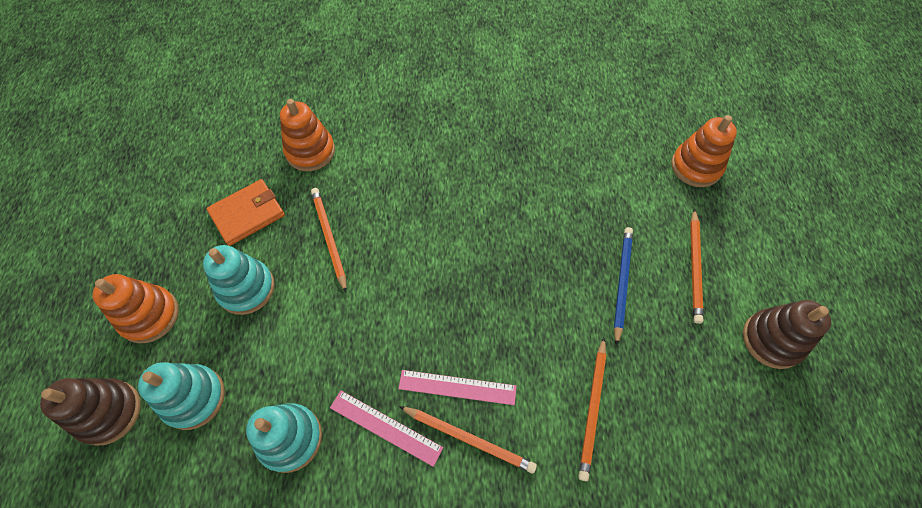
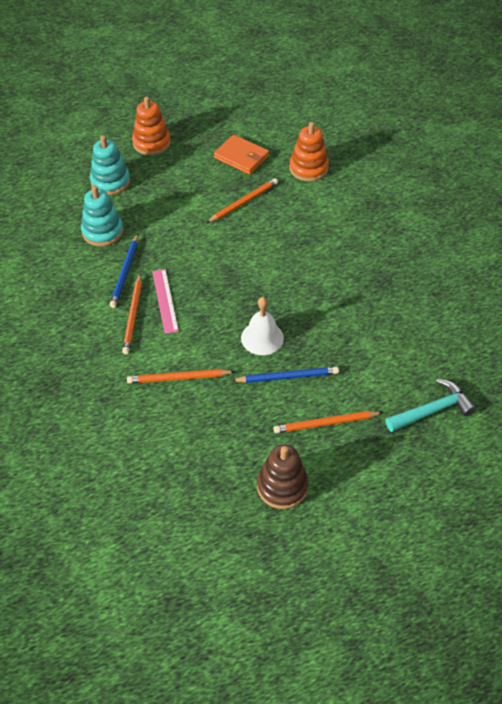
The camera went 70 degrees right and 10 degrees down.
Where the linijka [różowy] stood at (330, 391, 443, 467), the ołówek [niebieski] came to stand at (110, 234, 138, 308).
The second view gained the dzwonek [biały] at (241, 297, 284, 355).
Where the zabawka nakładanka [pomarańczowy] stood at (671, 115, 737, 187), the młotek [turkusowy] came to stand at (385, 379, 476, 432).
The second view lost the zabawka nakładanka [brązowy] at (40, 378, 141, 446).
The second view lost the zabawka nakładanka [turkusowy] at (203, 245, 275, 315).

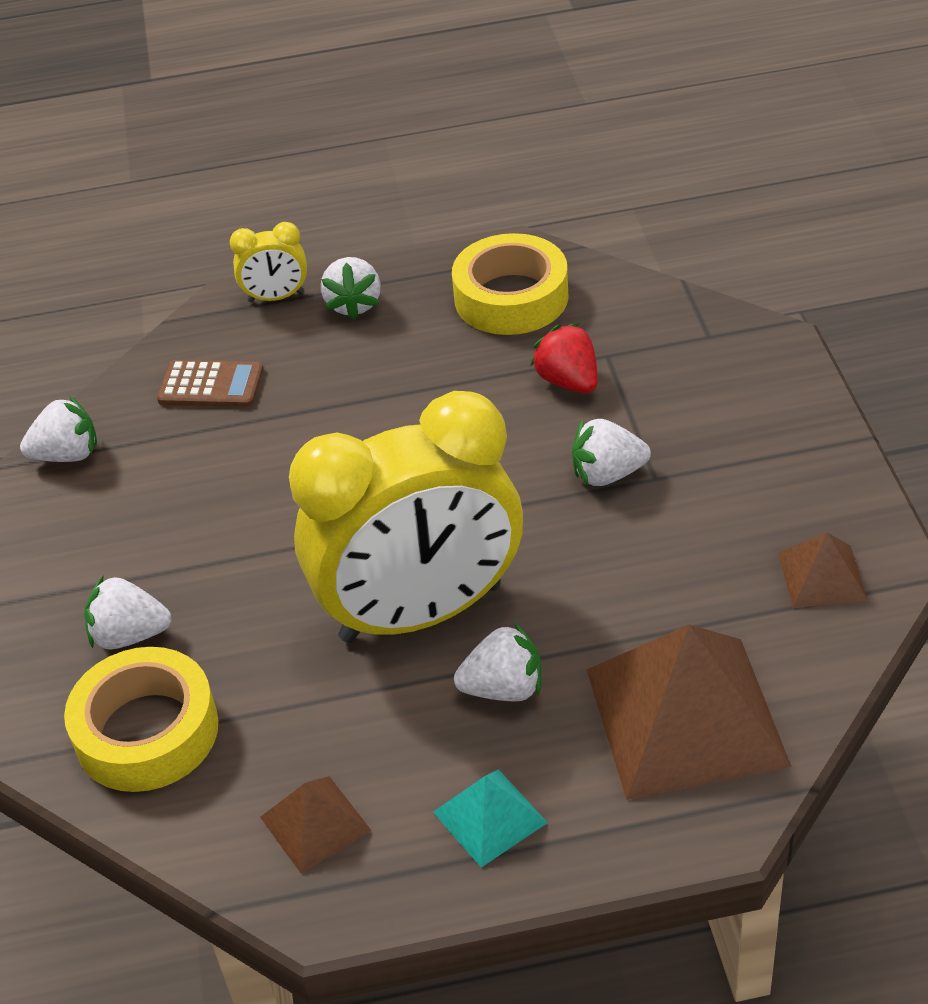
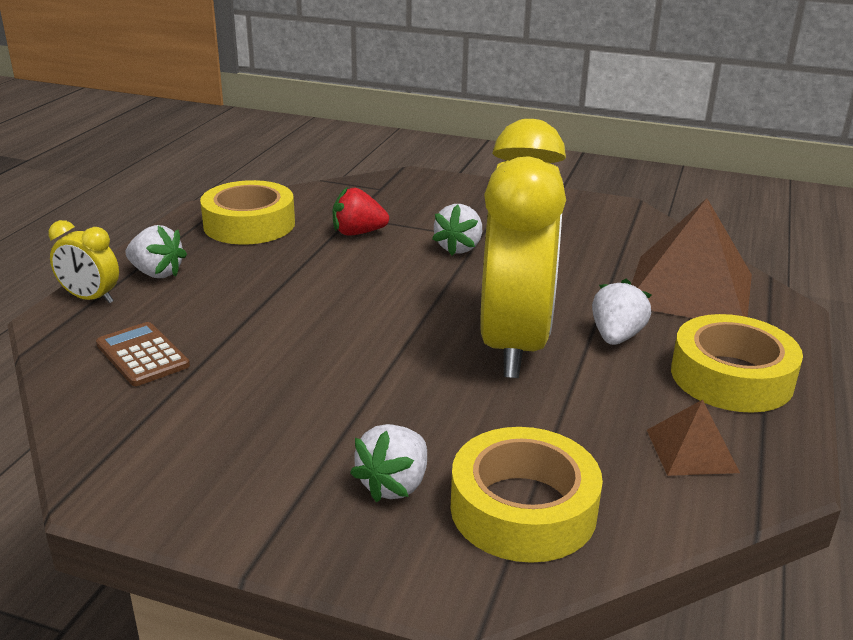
The camera went 65 degrees left and 15 degrees down.
The budzik [żółty] at (230, 222, 307, 302) ended up facing another way, 90 degrees clockwise from before.
The kalkulator [brązowy] at (157, 360, 263, 407) ended up facing another way, 75 degrees counterclockwise from before.
Where the piramida [turkusowy] stood at (433, 769, 548, 867), the taśma klejąca [żółty] came to stand at (671, 314, 803, 413).
The second view lost the truskawka [biały] at (20, 396, 97, 462).
The second view lost the piramida [brązowy] at (778, 532, 868, 608).

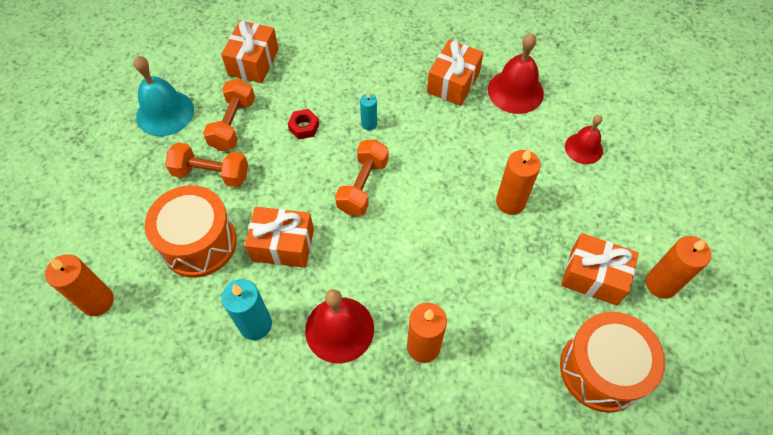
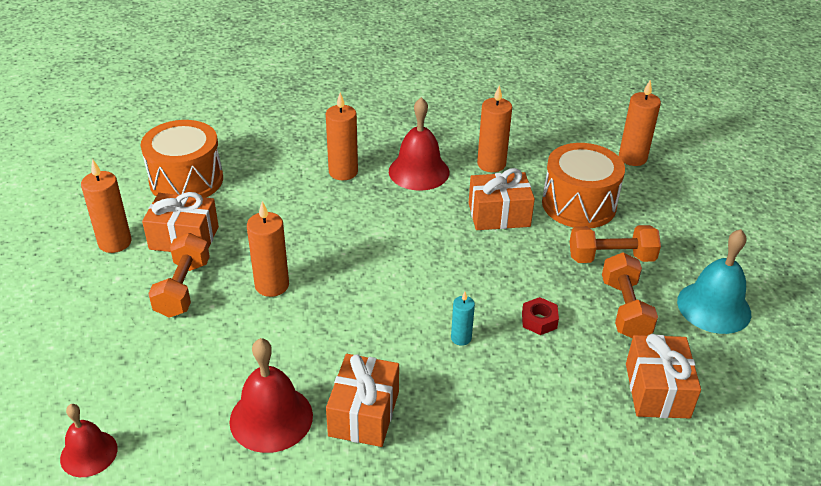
The camera went 165 degrees right and 20 degrees down.
The dzwonek [czerwony] ended up elsewhere, having gone from (565, 115, 603, 164) to (60, 404, 118, 477).
The hantel [pomarańczowy] ended up elsewhere, having gone from (335, 140, 389, 216) to (148, 233, 210, 318).
What was the świeca [turkusowy] at (221, 279, 272, 340) turned into the świeca [pomarańczowy] at (477, 86, 512, 172).

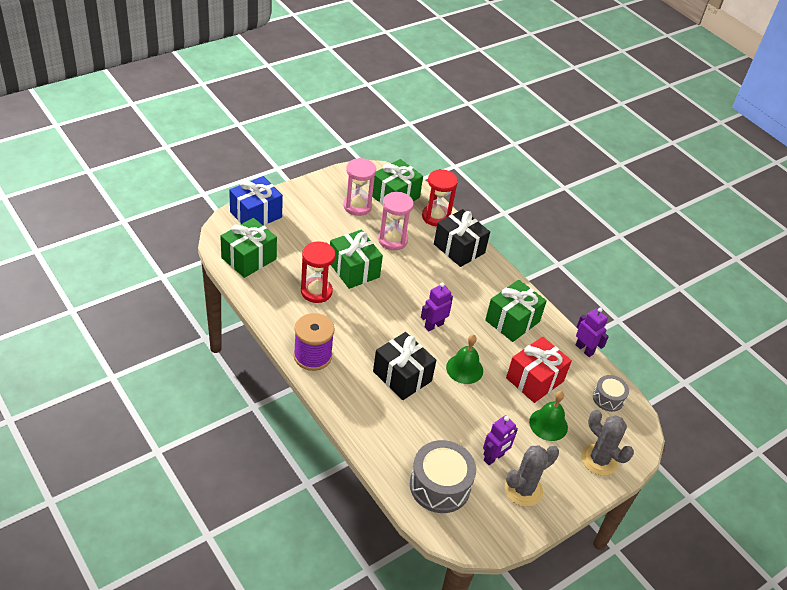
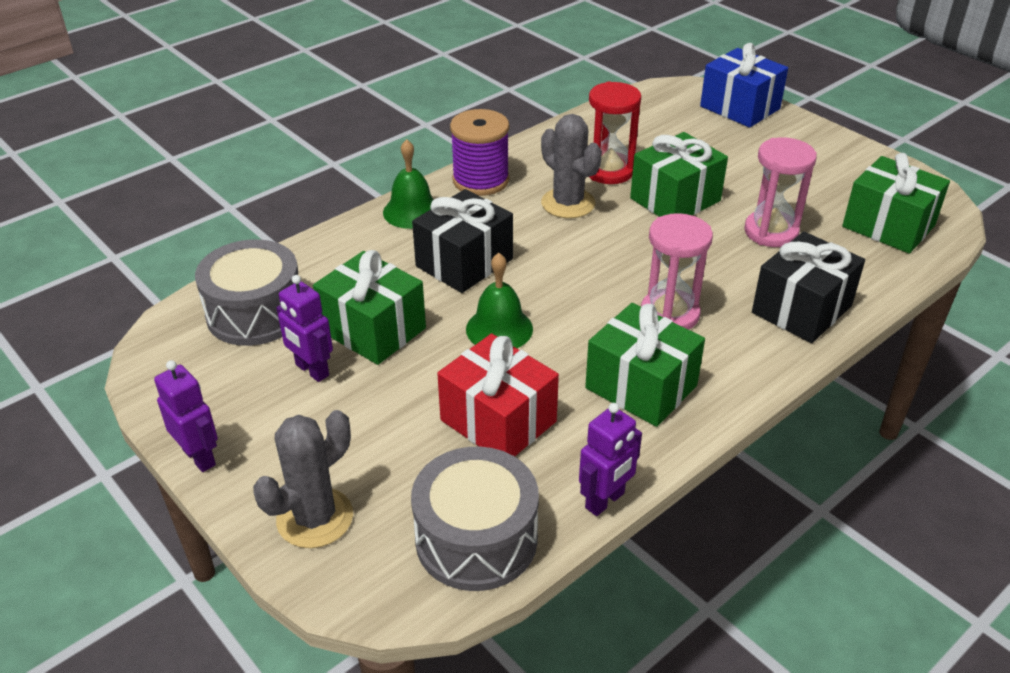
The camera went 90 degrees right and 5 degrees down.
The robot [fioletowy] ended up elsewhere, having gone from (421, 283, 453, 331) to (154, 360, 218, 472).
The prezent [zielony] ended up elsewhere, having gone from (220, 218, 277, 278) to (313, 250, 426, 365).
The dzwonek [zielony] ended up elsewhere, having gone from (529, 391, 568, 441) to (383, 139, 434, 229).
The size of the bęben [szary] at (593, 375, 629, 412) changed by a factor of 1.76.
The kaktus [szary] ended up elsewhere, having gone from (505, 445, 559, 507) to (541, 114, 602, 218).
The klepsydra [różowy] ended up elsewhere, having gone from (343, 158, 376, 216) to (641, 213, 713, 330).
The second view lost the klepsydra [czerwony] at (422, 169, 458, 227).

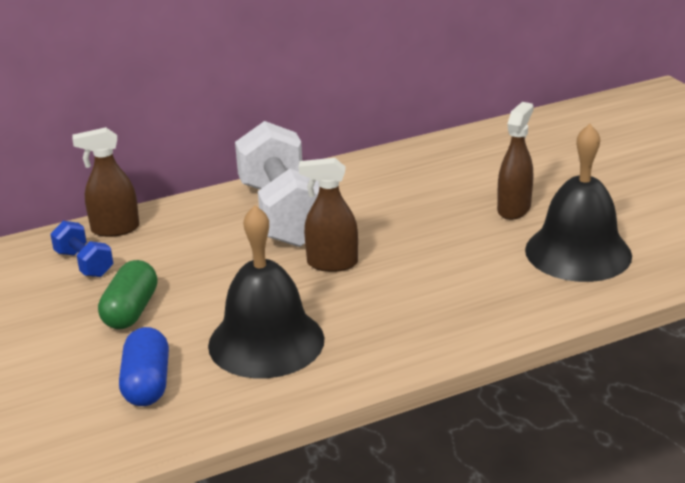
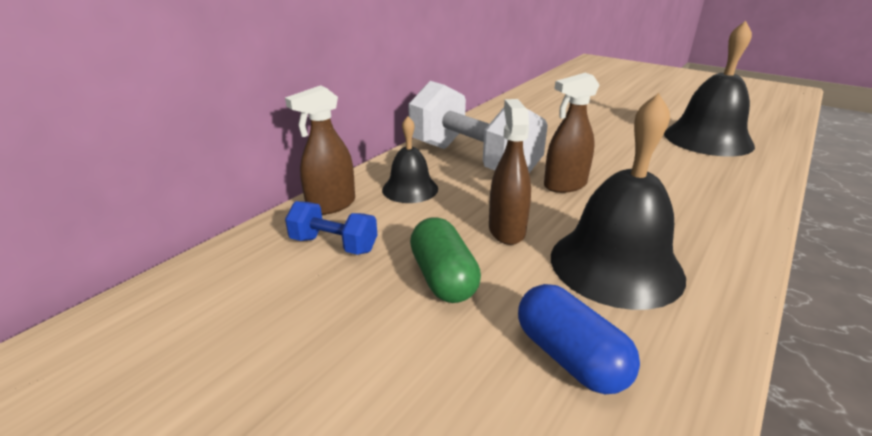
The camera went 30 degrees left and 0 degrees up.
The second view gained the dzwonek [czarny] at (382, 116, 438, 203).
The spryskiwacz [brązowy] ended up elsewhere, having gone from (497, 102, 534, 220) to (489, 99, 531, 245).

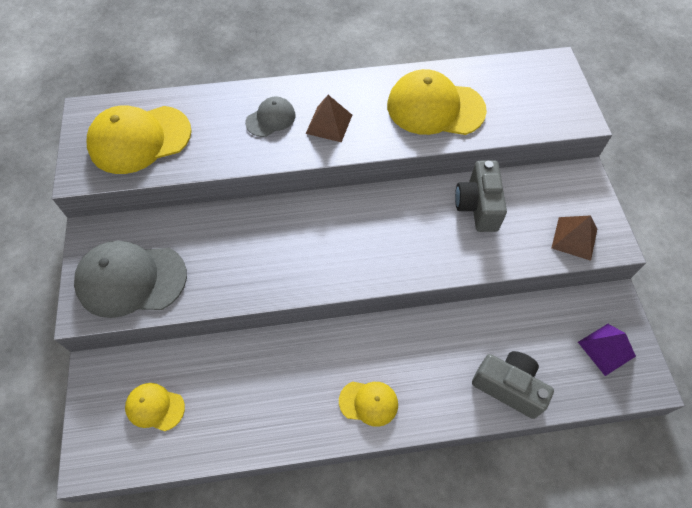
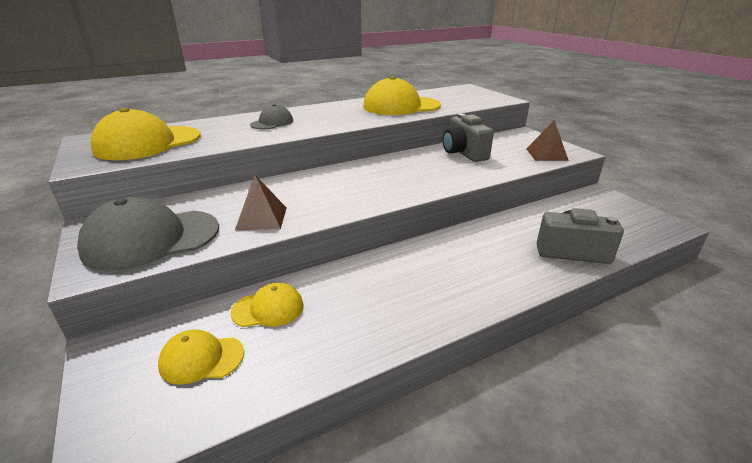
The camera went 20 degrees left and 30 degrees down.
The czapka [żółty] ended up elsewhere, having gone from (339, 382, 398, 427) to (230, 283, 304, 327).
The piramida [brązowy] ended up elsewhere, having gone from (306, 95, 352, 142) to (235, 175, 286, 230).
The second view lost the piramida [fioletowy] at (578, 324, 636, 376).

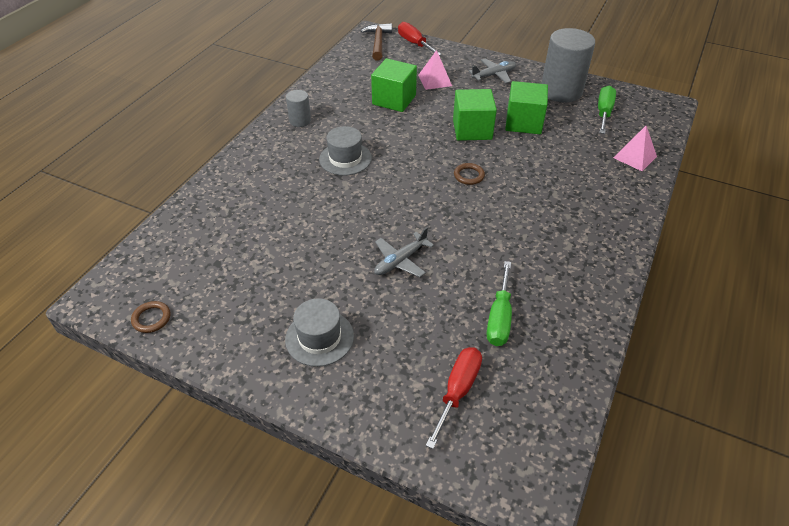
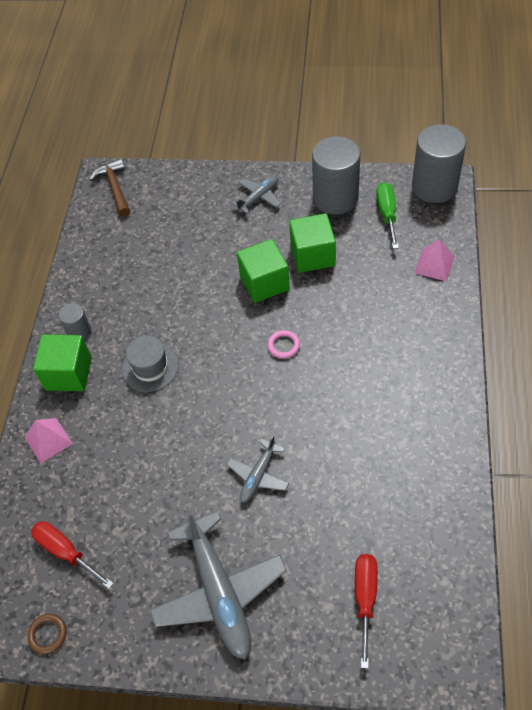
The camera went 15 degrees left and 10 degrees up.
The piramida [różowy] ended up elsewhere, having gone from (418, 50, 452, 90) to (25, 418, 73, 464).
The śrubokręt [czerwony] ended up elsewhere, having gone from (398, 22, 442, 56) to (31, 521, 114, 589).
The sześcian [zielony] ended up elsewhere, having gone from (371, 58, 417, 112) to (33, 335, 92, 391).
Where the kapelusz [szary] stood at (285, 298, 354, 367), the samolot [szary] came to stand at (150, 506, 287, 659).
What was the pierścień [brązowy] at (454, 163, 485, 185) turned into the pierścień [różowy] at (267, 330, 300, 359).
The second view gained the walec [szary] at (412, 124, 466, 203).
The second view lost the śrubokręt [zielony] at (487, 261, 512, 346).

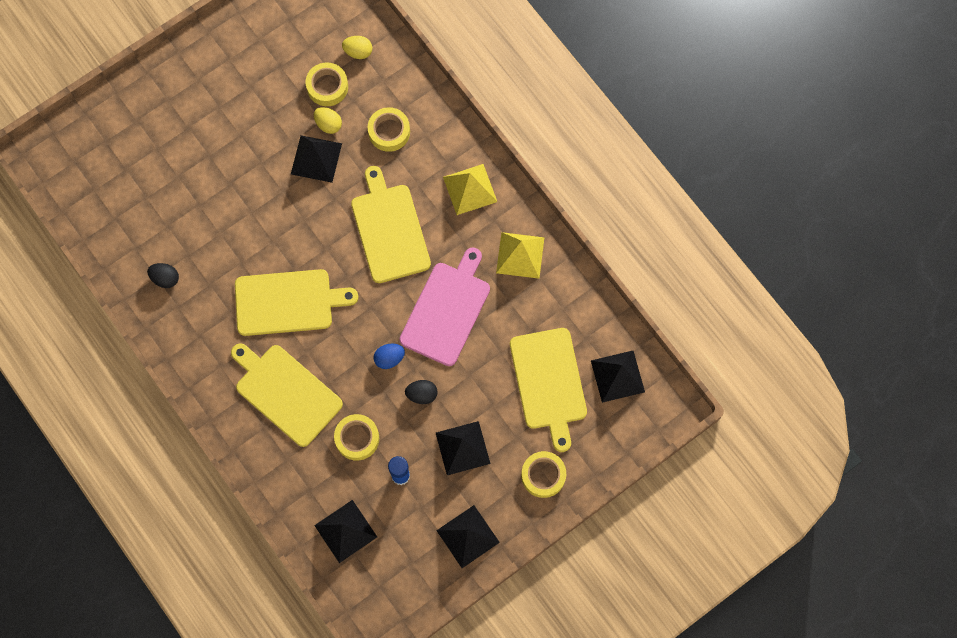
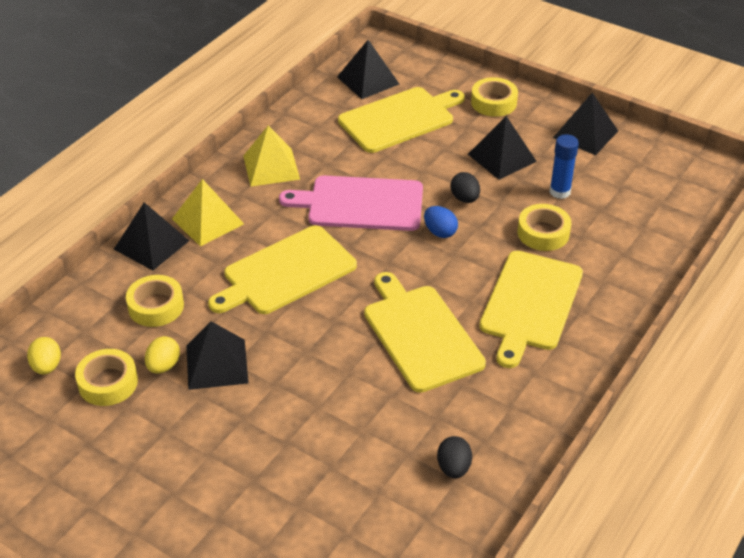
The camera went 110 degrees left and 30 degrees down.
The piramida [czarny] ended up elsewhere, having gone from (314, 500, 377, 563) to (114, 202, 189, 271).

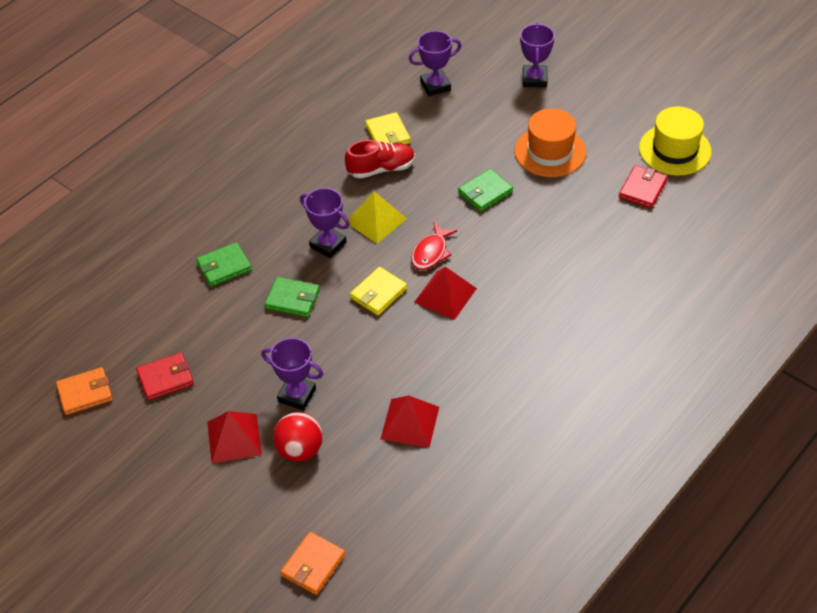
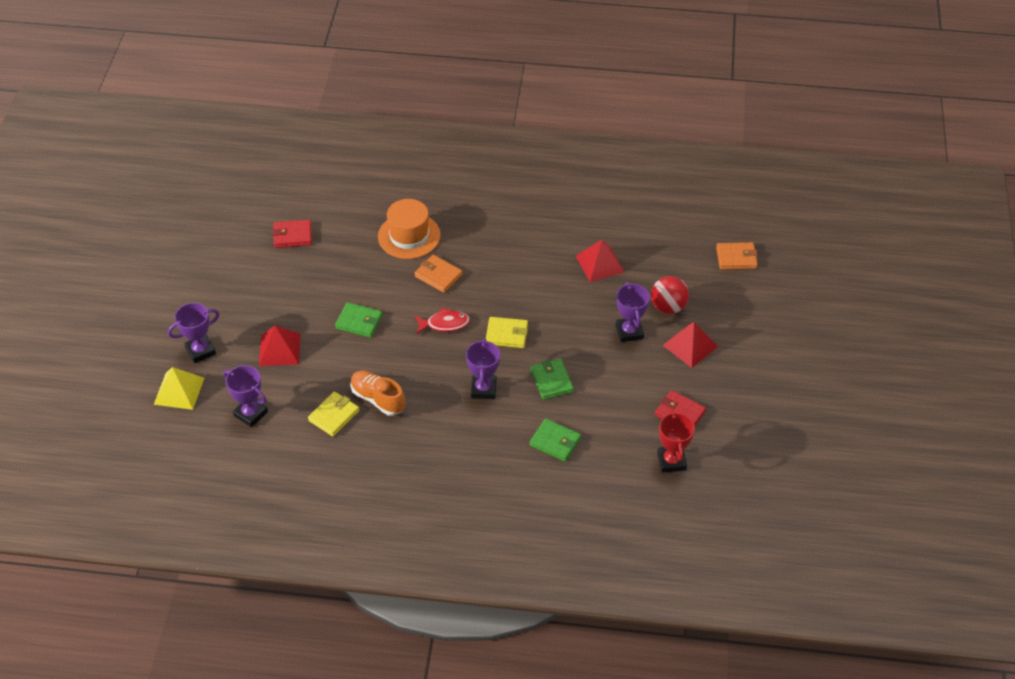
The camera went 125 degrees left and 0 degrees up.
The piramida [żółty] ended up elsewhere, having gone from (348, 191, 407, 244) to (154, 367, 204, 410).
The piramida [czerwony] ended up elsewhere, having gone from (414, 267, 477, 320) to (259, 326, 301, 366).
What was the but [czerwony] at (345, 140, 415, 179) turned into the but [pomarańczowy] at (350, 370, 405, 416).
The kapelusz [pomarańczowy] ended up elsewhere, having gone from (514, 108, 586, 177) to (378, 199, 441, 259).
The portfel [pomarańczowy] ended up elsewhere, having gone from (56, 367, 113, 415) to (414, 255, 463, 293).
The second view gained the puchar [czerwony] at (657, 410, 695, 473).
The second view lost the kapelusz [żółty] at (639, 106, 712, 176).

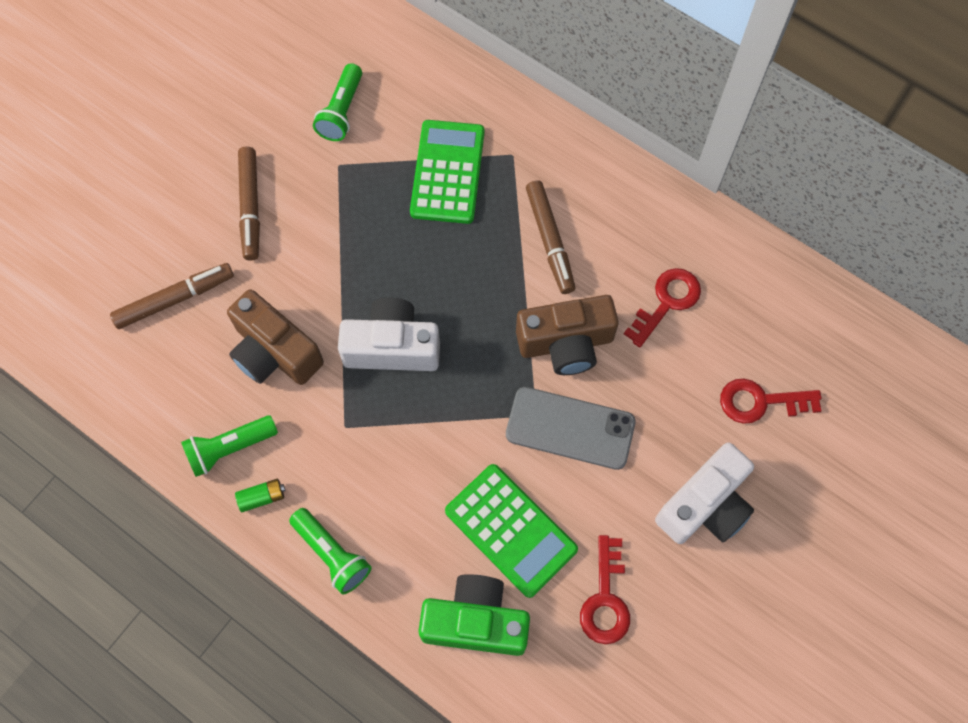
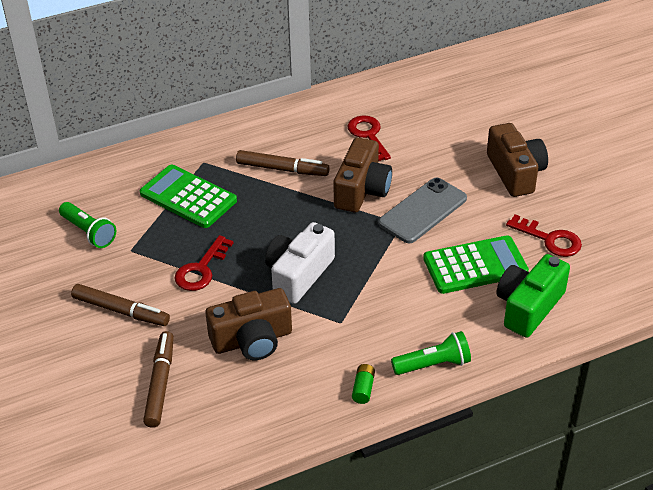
The camera went 60 degrees left and 25 degrees down.
The klucz [czerwony] ended up elsewhere, having gone from (720, 379, 821, 424) to (175, 235, 233, 291).
What was the aparat fotograficzny [biały] at (655, 443, 754, 544) turned into the aparat fotograficzny [brązowy] at (487, 123, 548, 197).
The second view lost the latarka [zielony] at (181, 415, 278, 477).

